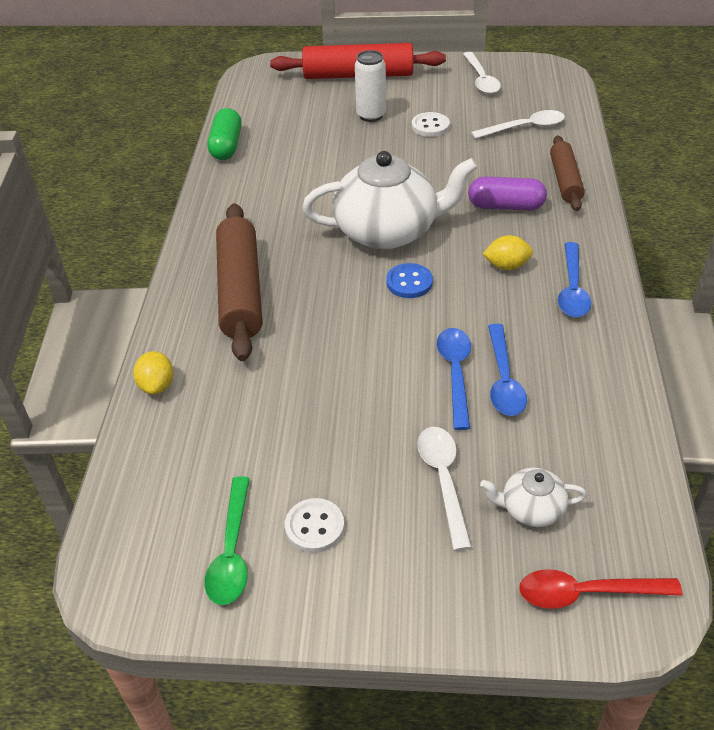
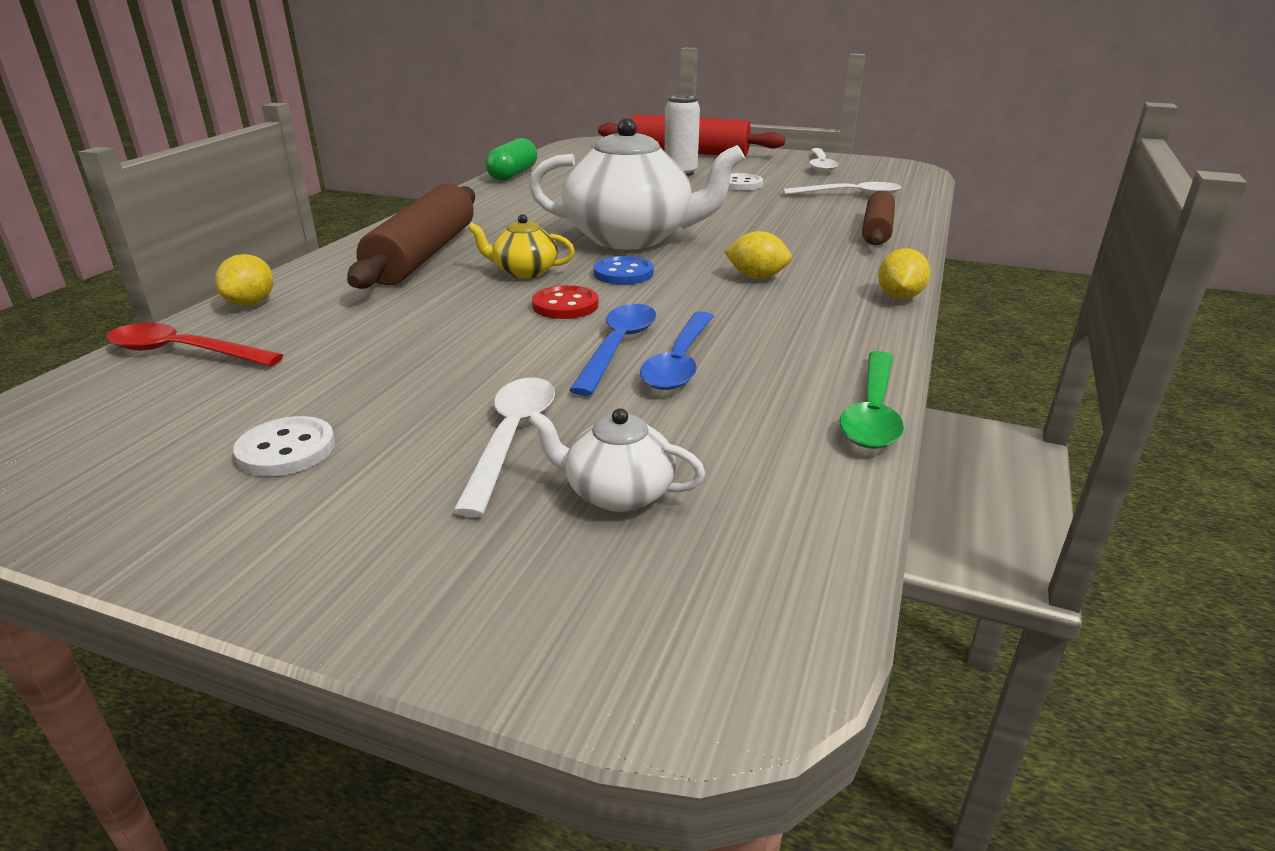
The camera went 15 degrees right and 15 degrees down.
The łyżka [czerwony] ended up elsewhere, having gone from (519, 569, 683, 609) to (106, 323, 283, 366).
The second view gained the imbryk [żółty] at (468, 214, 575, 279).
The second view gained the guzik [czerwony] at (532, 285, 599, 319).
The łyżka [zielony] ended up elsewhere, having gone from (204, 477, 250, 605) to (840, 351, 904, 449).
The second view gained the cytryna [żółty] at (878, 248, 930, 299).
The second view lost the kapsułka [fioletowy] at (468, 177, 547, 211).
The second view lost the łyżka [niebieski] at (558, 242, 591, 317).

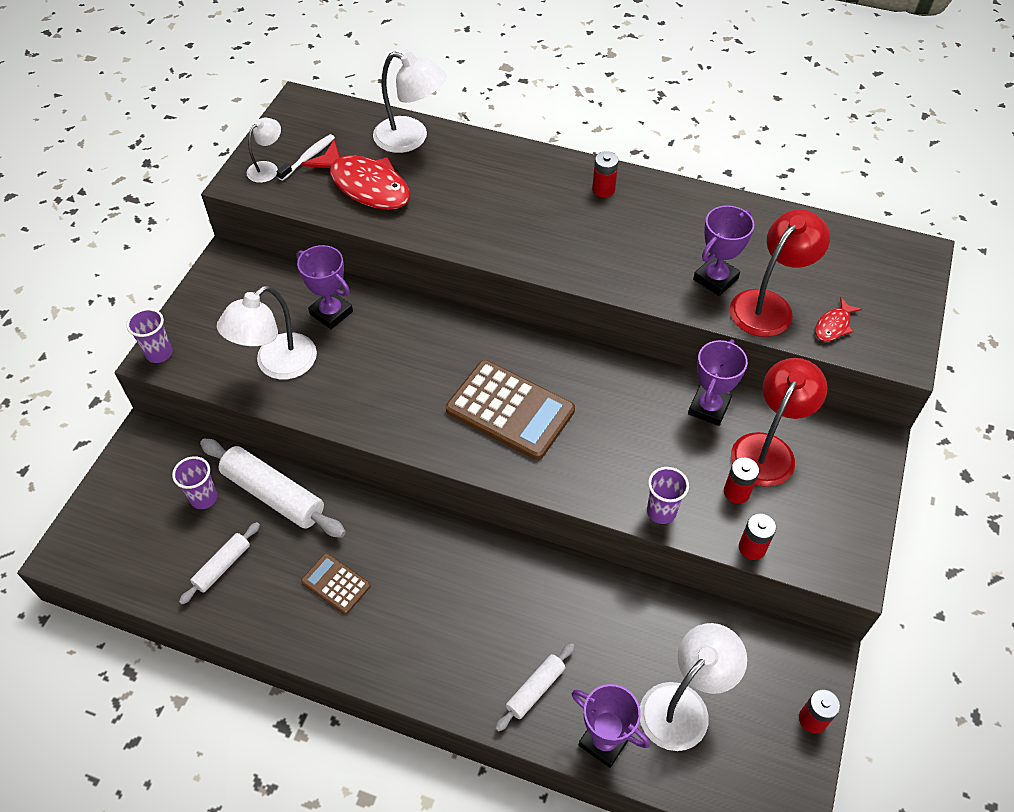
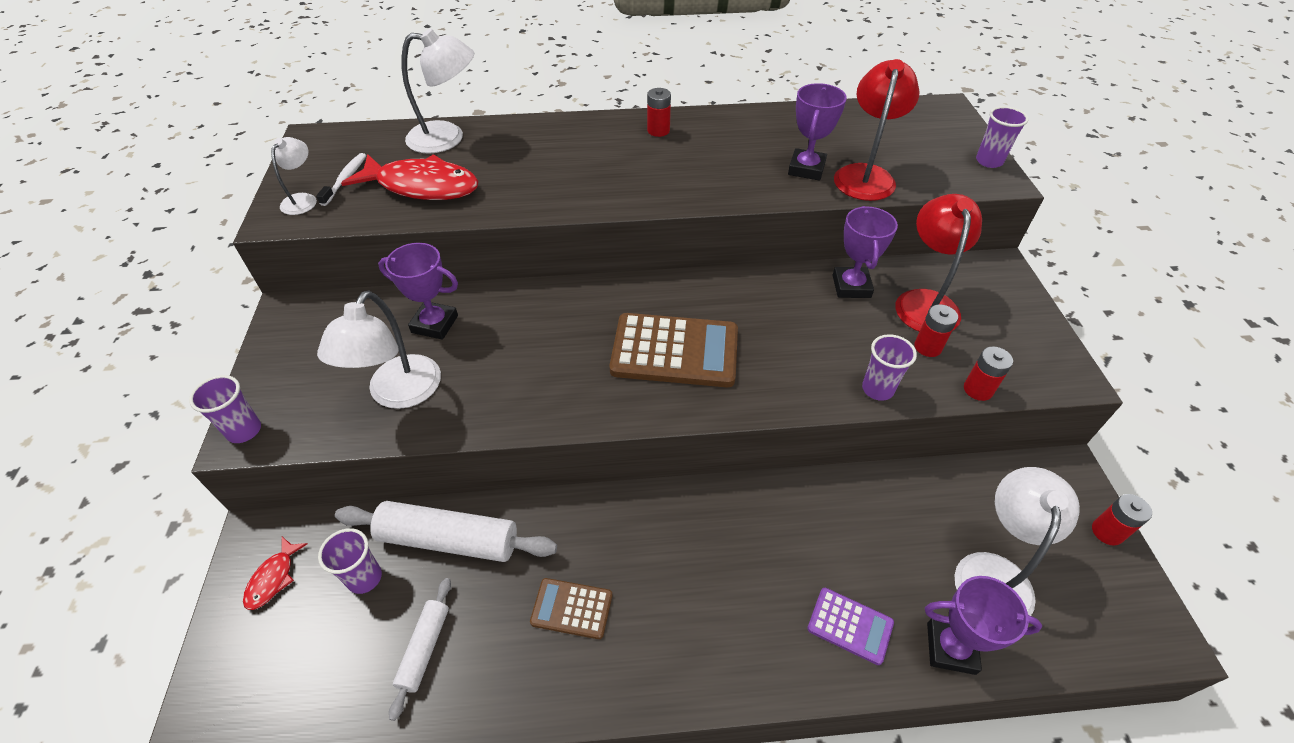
The camera went 25 degrees left and 5 degrees down.
The ryba [czerwony] ended up elsewhere, having gone from (815, 297, 862, 341) to (243, 537, 307, 610).
Where the wałek do ciasta [biały] stood at (495, 643, 575, 732), the kalkulator [fioletowy] came to stand at (807, 588, 894, 665).
The second view gained the szklanka [fioletowy] at (976, 106, 1029, 168).

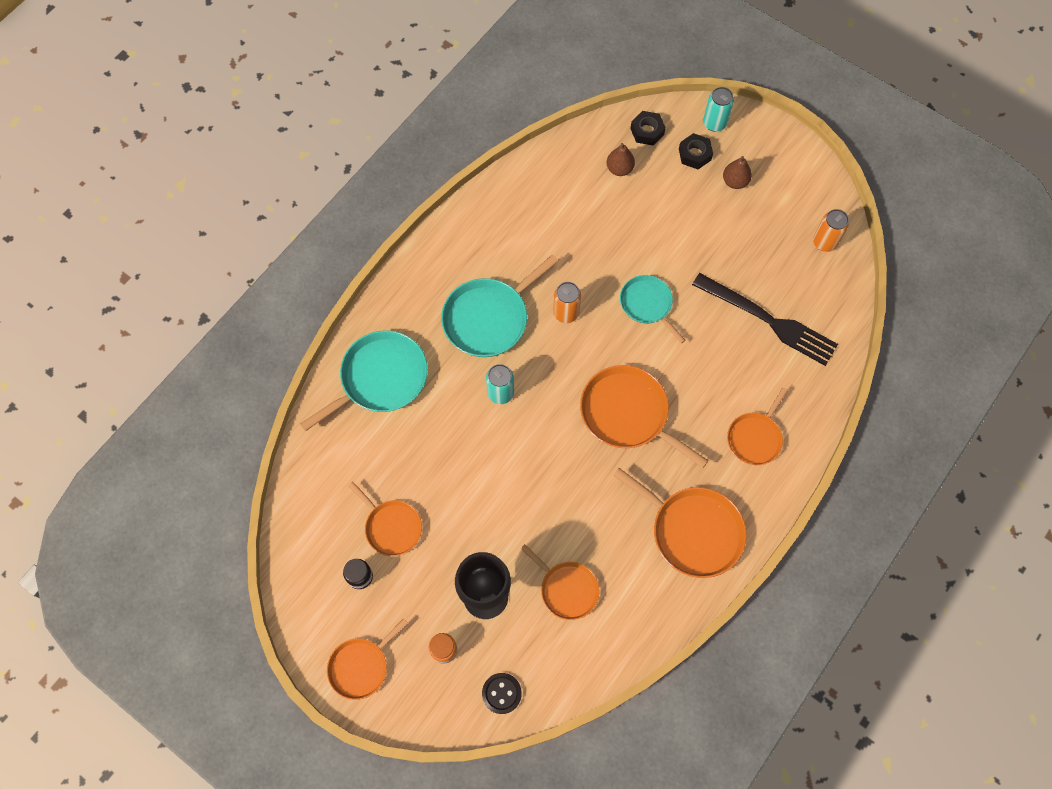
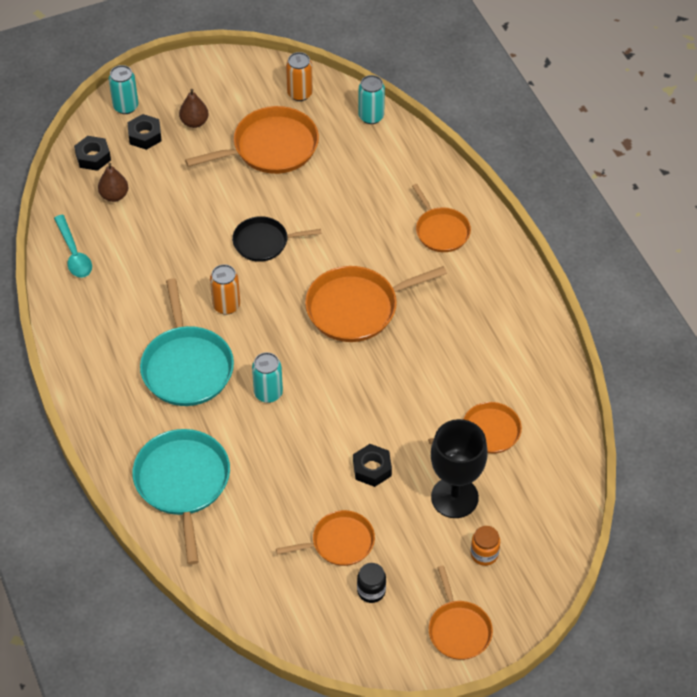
The camera went 60 degrees left and 15 degrees down.
The second view gained the łyżka [turkusowy] at (54, 215, 92, 278).
The patelnia [pomarańczowy] ended up elsewhere, having gone from (613, 468, 747, 578) to (185, 106, 319, 174).
What was the patelnia [turkusowy] at (620, 275, 686, 344) turned into the patelnia [czarny] at (232, 216, 321, 262).
The second view gained the nakrętka [czarny] at (353, 444, 392, 487).
The second view gained the puszka [turkusowy] at (358, 75, 385, 124).
The second view lost the guzik [czarny] at (482, 673, 522, 714).
The second view lost the widelec [czarny] at (692, 273, 838, 366).

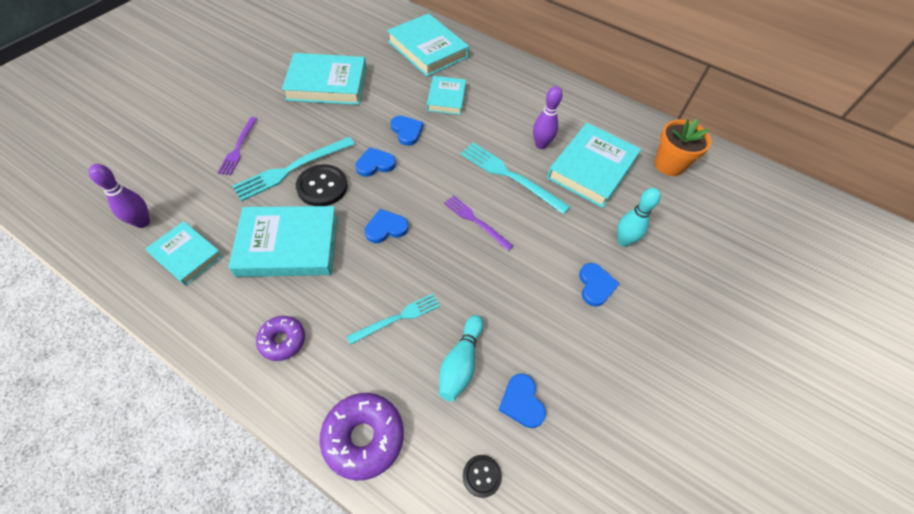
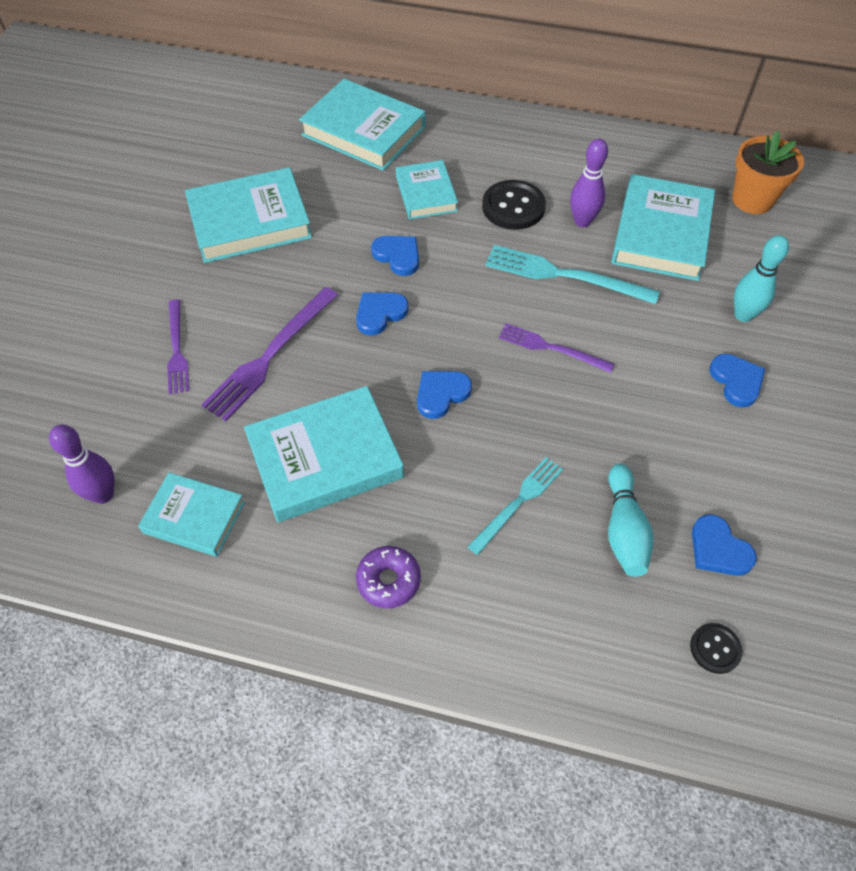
The camera went 15 degrees left and 0 degrees up.
What was the widelec [turkusowy] at (232, 137, 355, 201) turned into the widelec [fioletowy] at (201, 287, 338, 421).
The guzik [czarny] ended up elsewhere, having gone from (296, 164, 348, 206) to (482, 180, 546, 230).
The second view lost the donut [fioletowy] at (319, 393, 404, 481).

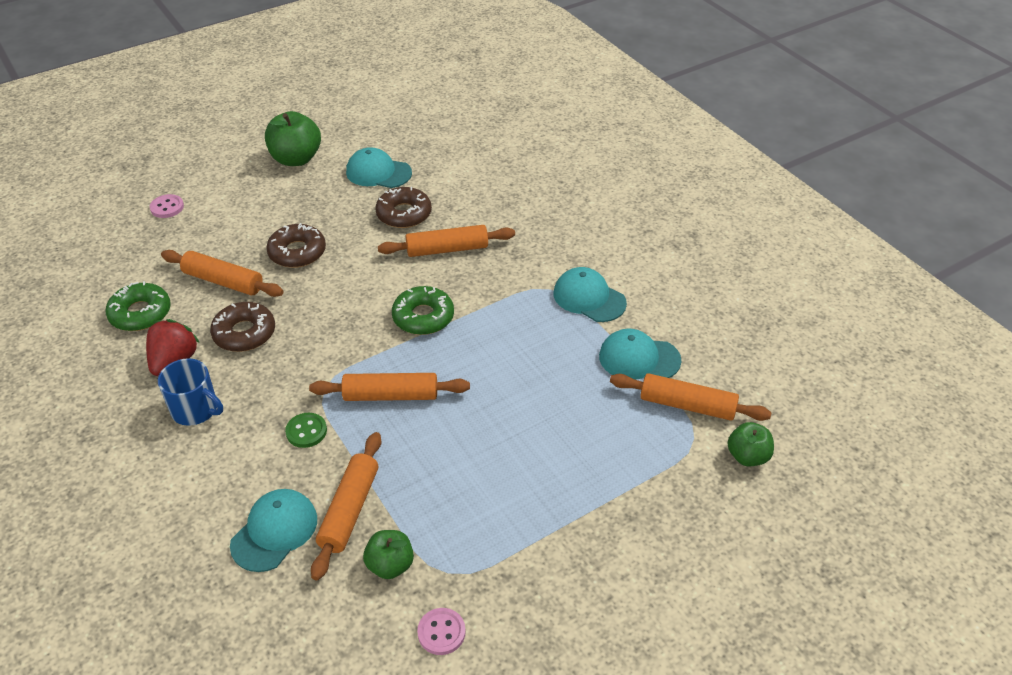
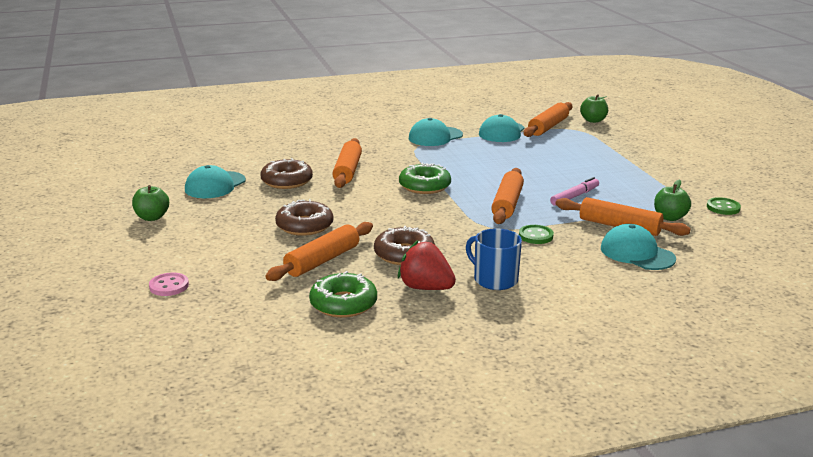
The camera went 75 degrees left and 20 degrees down.
The size of the jabłko [zielony] at (265, 111, 321, 166) changed by a factor of 0.61.
The kubek [niebieski] at (158, 358, 223, 426) ended up facing another way, 90 degrees counterclockwise from before.
The second view gained the flamaster [różowy] at (550, 177, 599, 206).
What was the guzik [różowy] at (417, 608, 466, 655) turned into the guzik [zielony] at (707, 197, 741, 215).

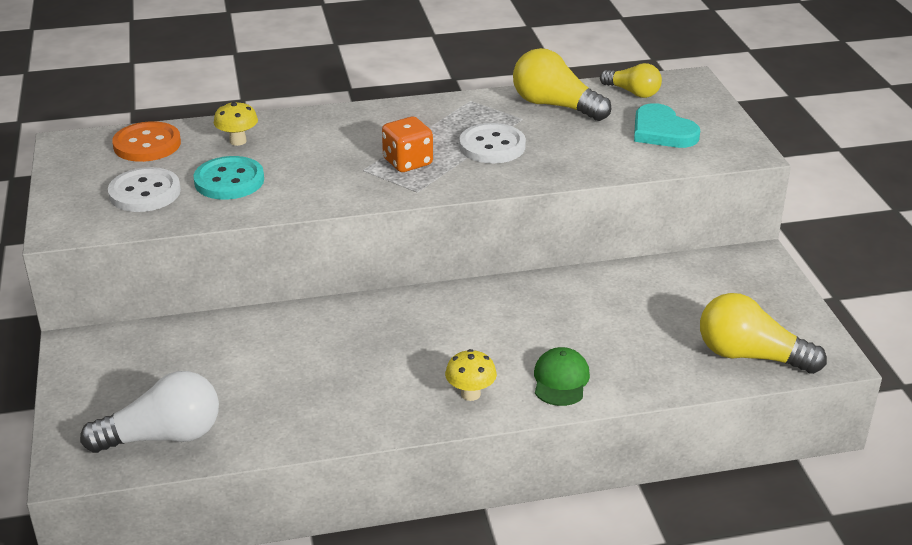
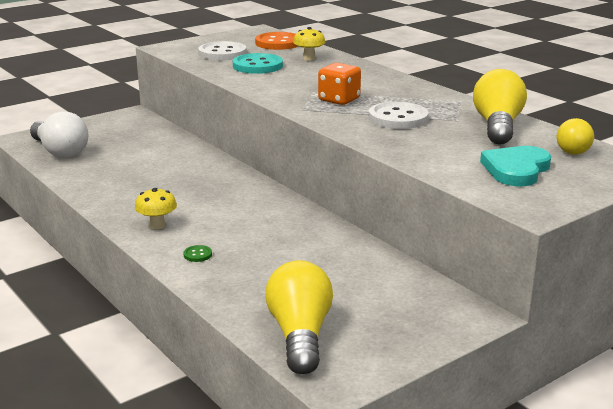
The camera went 65 degrees right and 10 degrees down.
Where the czapka [zielony] stood at (534, 347, 590, 406), the guzik [zielony] came to stand at (183, 245, 212, 262).

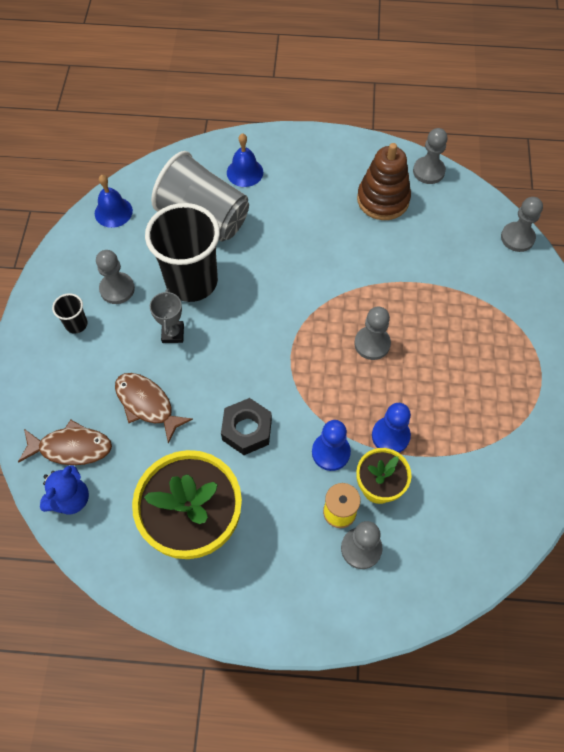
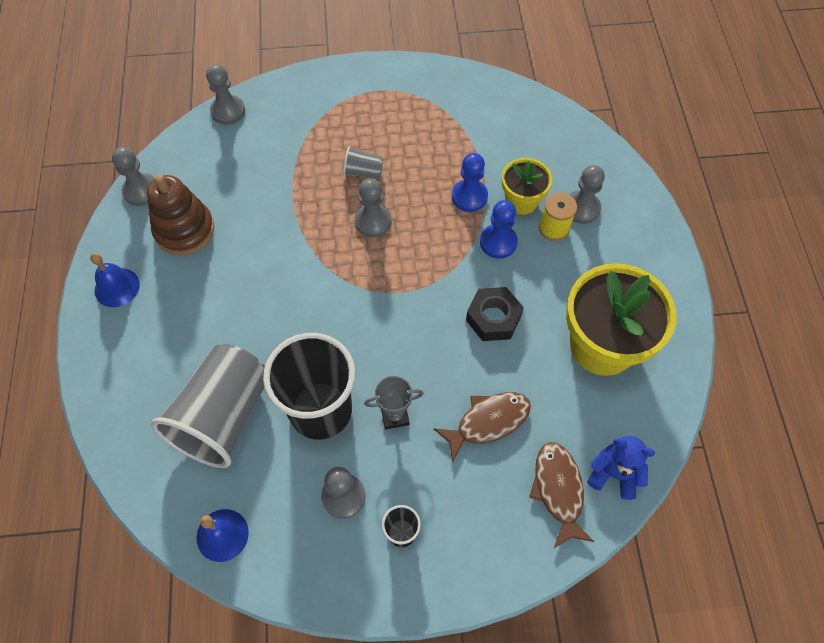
The camera went 100 degrees left and 0 degrees up.
The dzwonek [niebieski] ended up elsewhere, having gone from (227, 133, 263, 187) to (90, 253, 140, 307).
The second view gained the szklanka [szary] at (343, 146, 383, 179).
The ryba [brązowy] at (115, 373, 193, 444) ended up facing another way, 150 degrees counterclockwise from before.

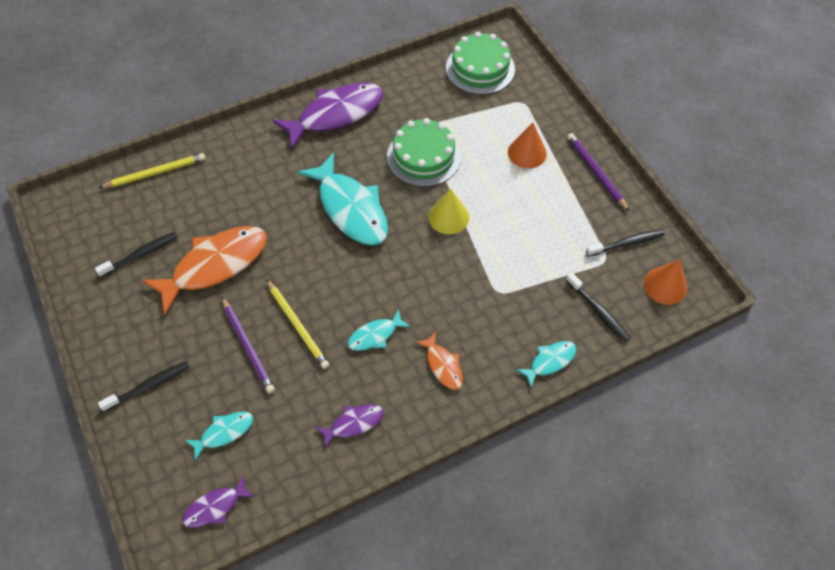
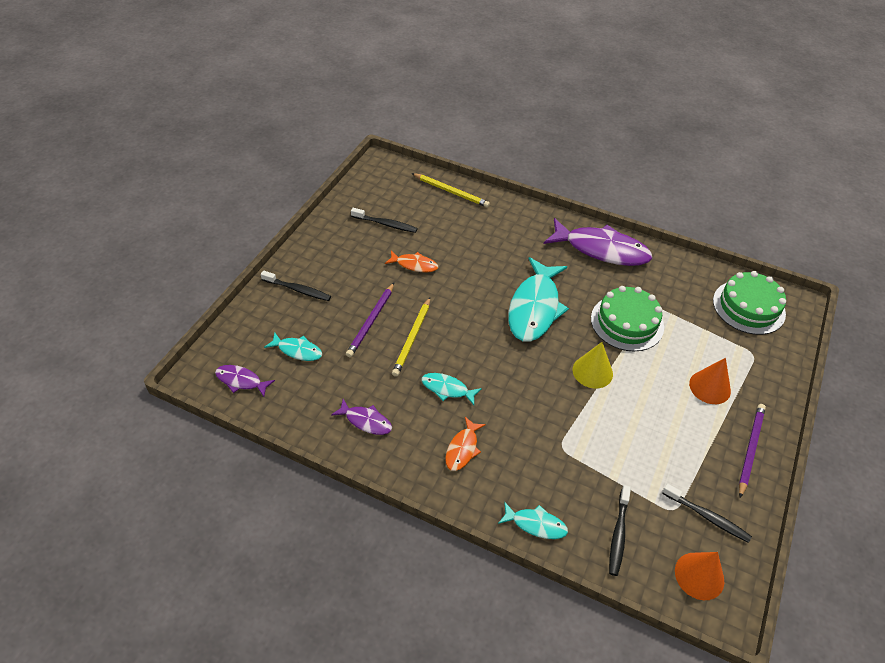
The camera went 50 degrees right and 10 degrees down.
The size of the ryba [pomarańczowy] at (142, 226, 267, 314) changed by a factor of 0.49.

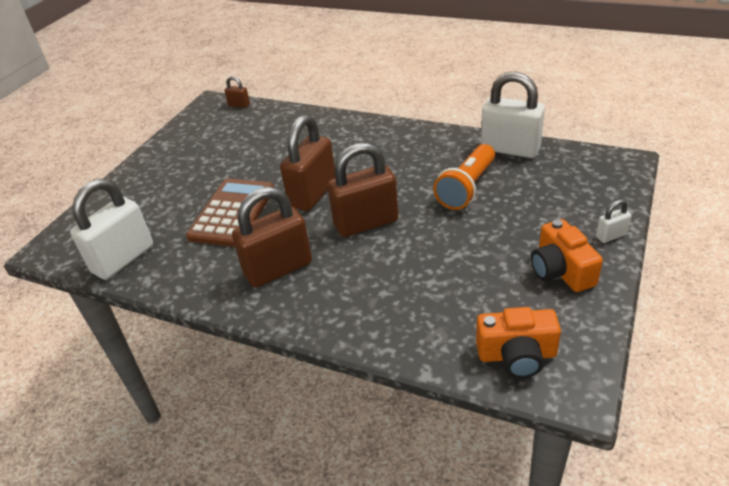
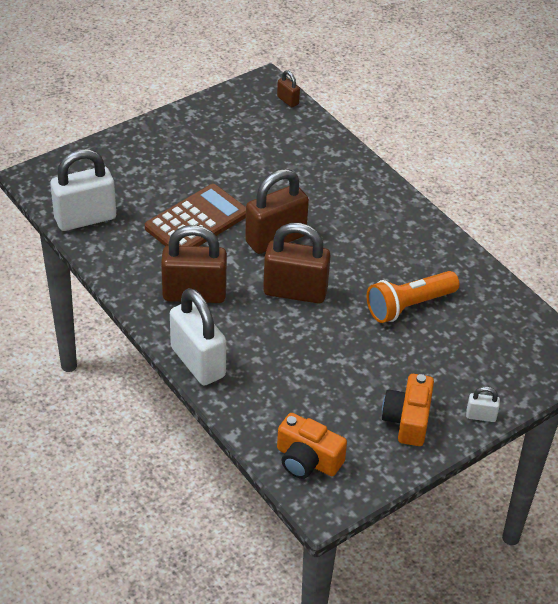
The camera went 25 degrees right and 5 degrees up.
The kłódka [biały] ended up elsewhere, having gone from (481, 71, 545, 158) to (170, 288, 226, 386).

